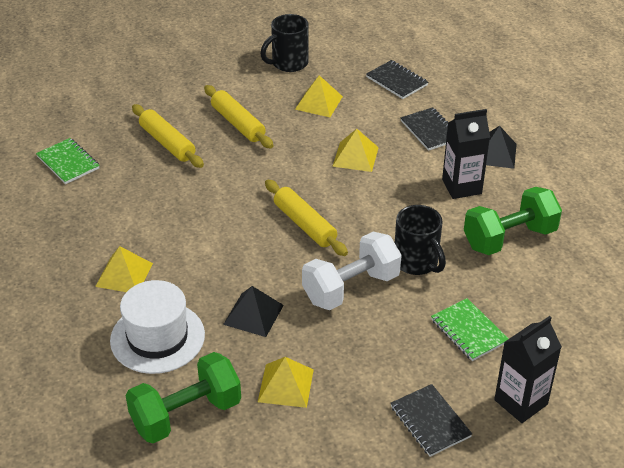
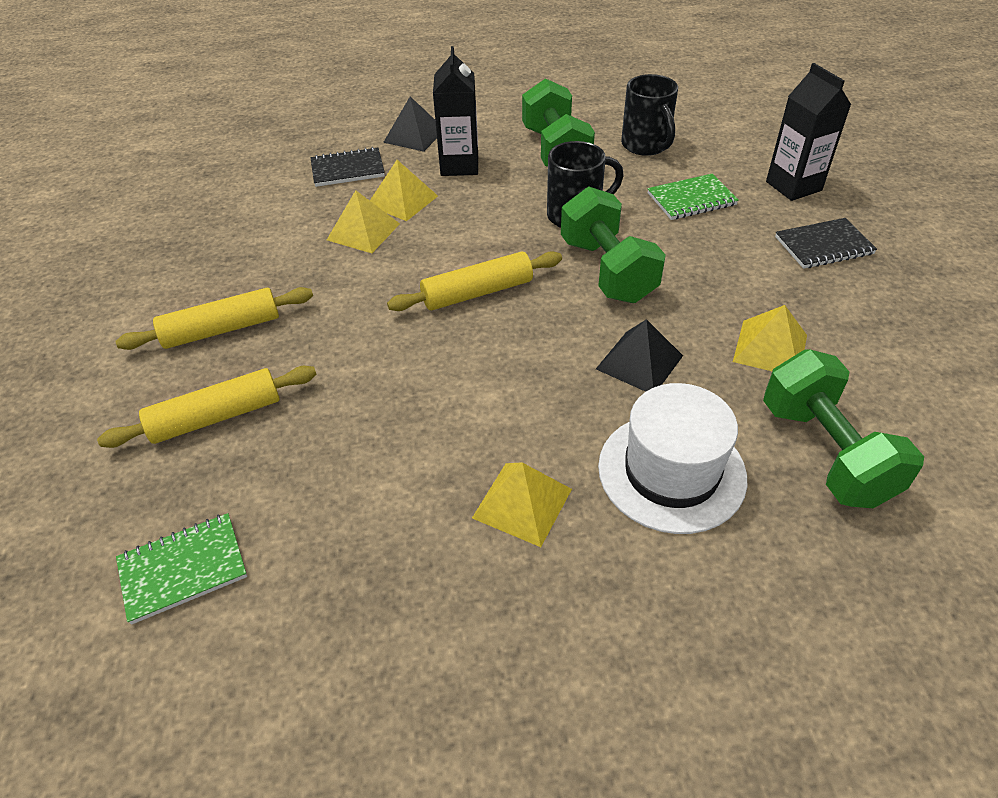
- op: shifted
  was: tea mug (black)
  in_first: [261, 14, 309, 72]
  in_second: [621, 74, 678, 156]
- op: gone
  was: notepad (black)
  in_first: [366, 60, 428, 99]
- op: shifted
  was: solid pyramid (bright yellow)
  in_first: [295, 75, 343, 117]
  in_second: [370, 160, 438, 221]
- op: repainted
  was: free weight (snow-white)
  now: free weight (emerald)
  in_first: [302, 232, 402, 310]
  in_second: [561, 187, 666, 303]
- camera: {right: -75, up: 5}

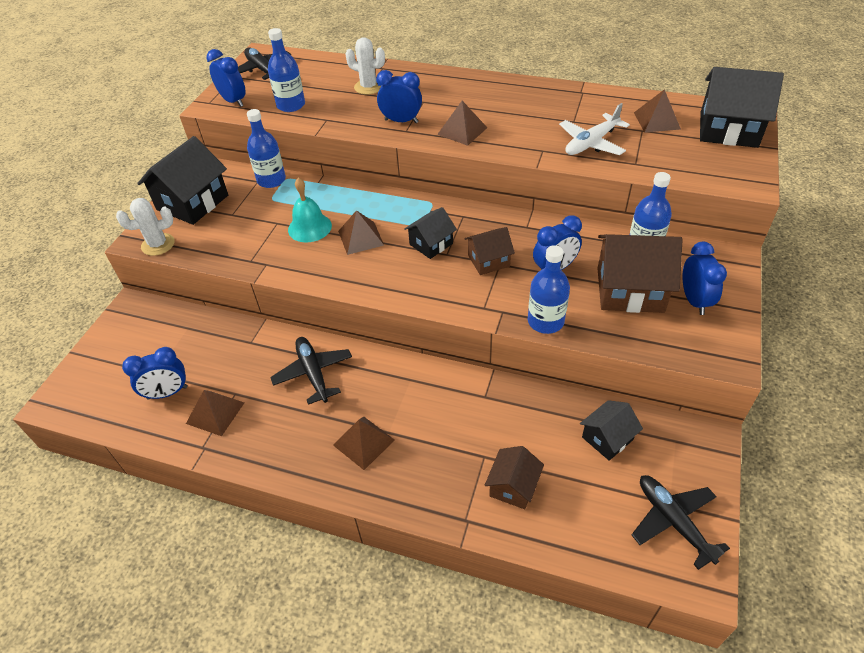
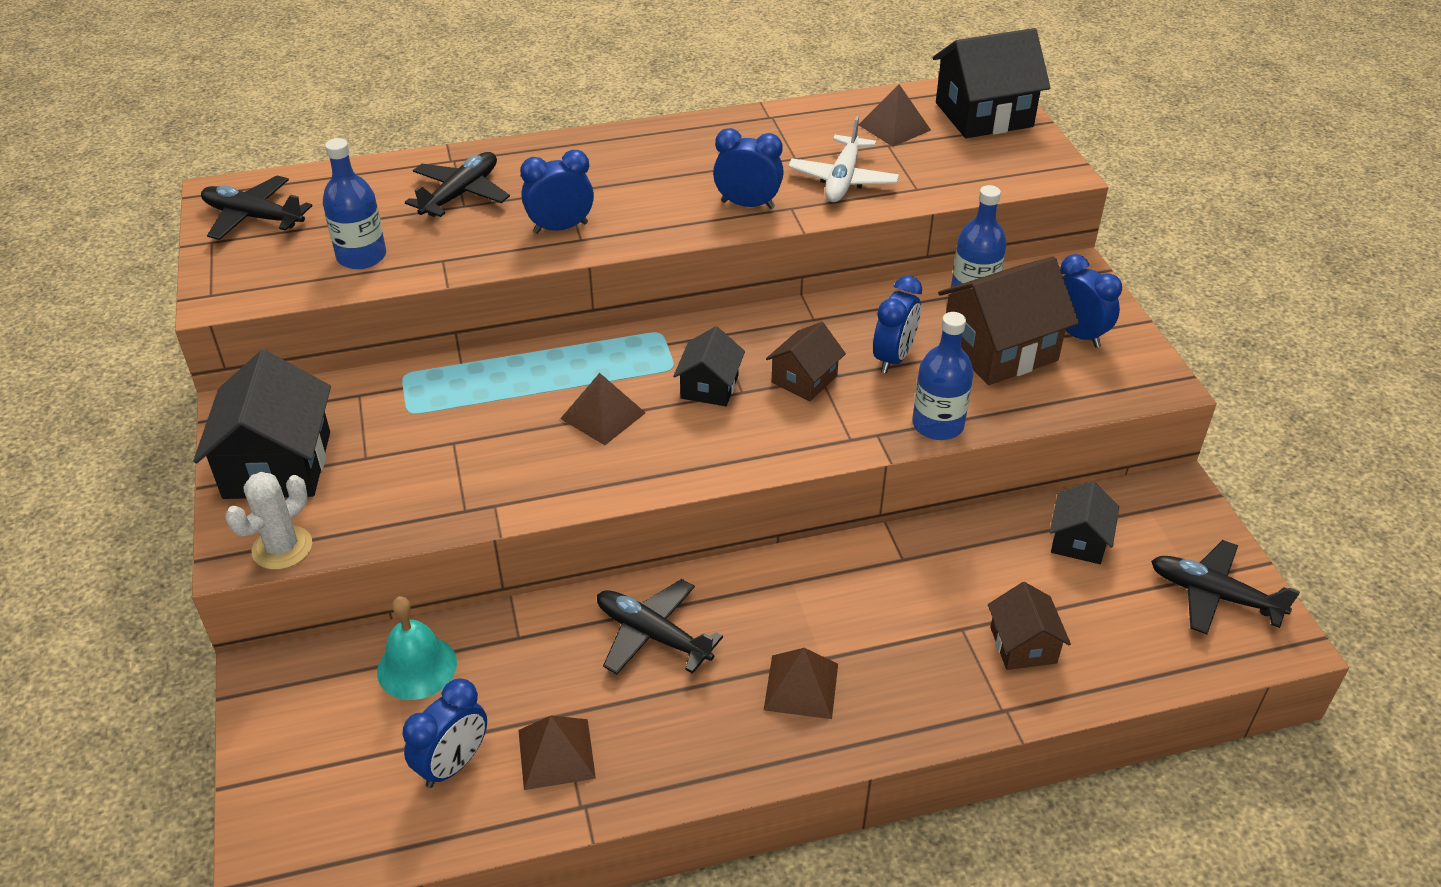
- op: swapped
  was: prickly plant (snow-white)
  now: plane (black)
  in_first: [345, 37, 385, 95]
  in_second: [405, 152, 510, 217]
- op: shifted
  was: clock (blue)
  in_first: [206, 49, 246, 107]
  in_second: [713, 128, 784, 209]
- op: gone
  was: solid pyramid (dark brown)
  in_first: [437, 101, 487, 146]
- op: gone
  was: drink bottle (blue)
  in_first: [247, 109, 286, 188]
- op: shifted
  was: bell (turquoise)
  in_first: [288, 178, 332, 242]
  in_second: [377, 596, 457, 700]
- camera: {right: -35, up: -5}

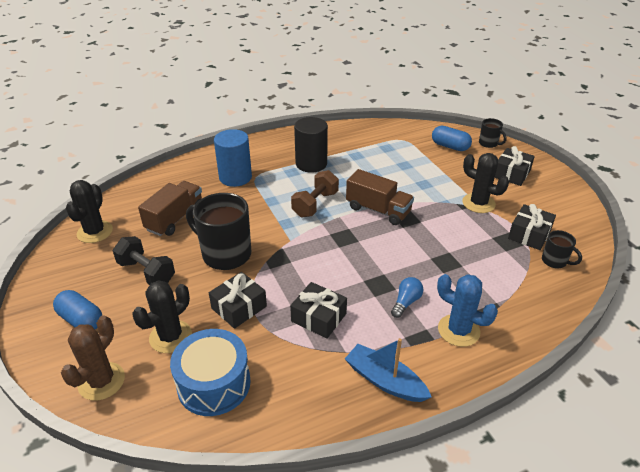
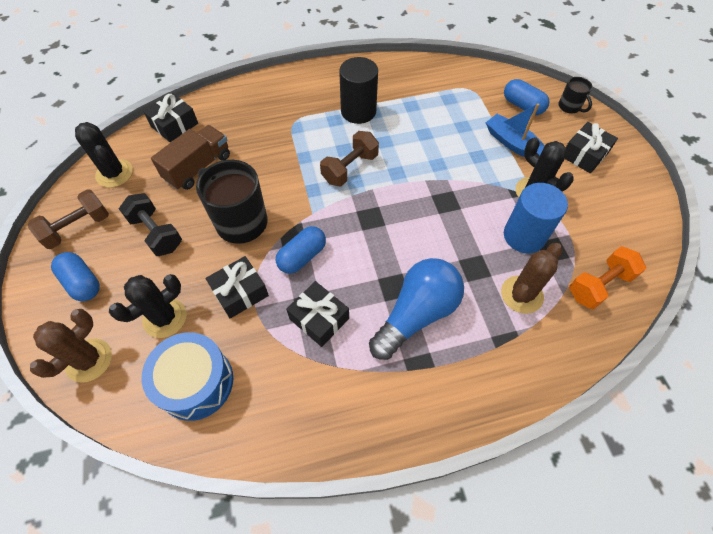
- op: shifted
  was: cylinder shape (blue)
  in_first: [214, 129, 252, 187]
  in_second: [504, 183, 568, 253]
- op: gone
  was: lorry (dark brown)
  in_first: [346, 169, 414, 225]
- op: rotated
  was: prickly plant (black)
  in_first: [66, 180, 113, 243]
  in_second: [75, 122, 133, 188]
  clockwise: -60
- op: shifted
  was: gift (black)
  in_first: [508, 204, 556, 250]
  in_second: [143, 93, 198, 142]
- op: swapped
  was: tea mug (black)
  now: free weight (orange-coloured)
  in_first: [542, 230, 582, 268]
  in_second: [569, 246, 646, 309]
- op: gone
  was: prickly plant (blue)
  in_first: [437, 274, 498, 347]
- op: scaled
  was: light bulb (blue)
  in_first: [391, 277, 424, 318]
  in_second: [369, 258, 464, 360]
  ratio: 2.22
- op: shifted
  was: boat (blue)
  in_first: [345, 338, 432, 402]
  in_second: [486, 103, 545, 157]
- op: new
  now: free weight (dark brown)
  in_second: [28, 189, 109, 249]
- op: new
  now: capsule (blue)
  in_second: [276, 226, 326, 274]
- op: new
  now: prickly plant (dark brown)
  in_second: [501, 243, 563, 314]
- camera: {right: 10, up: 20}

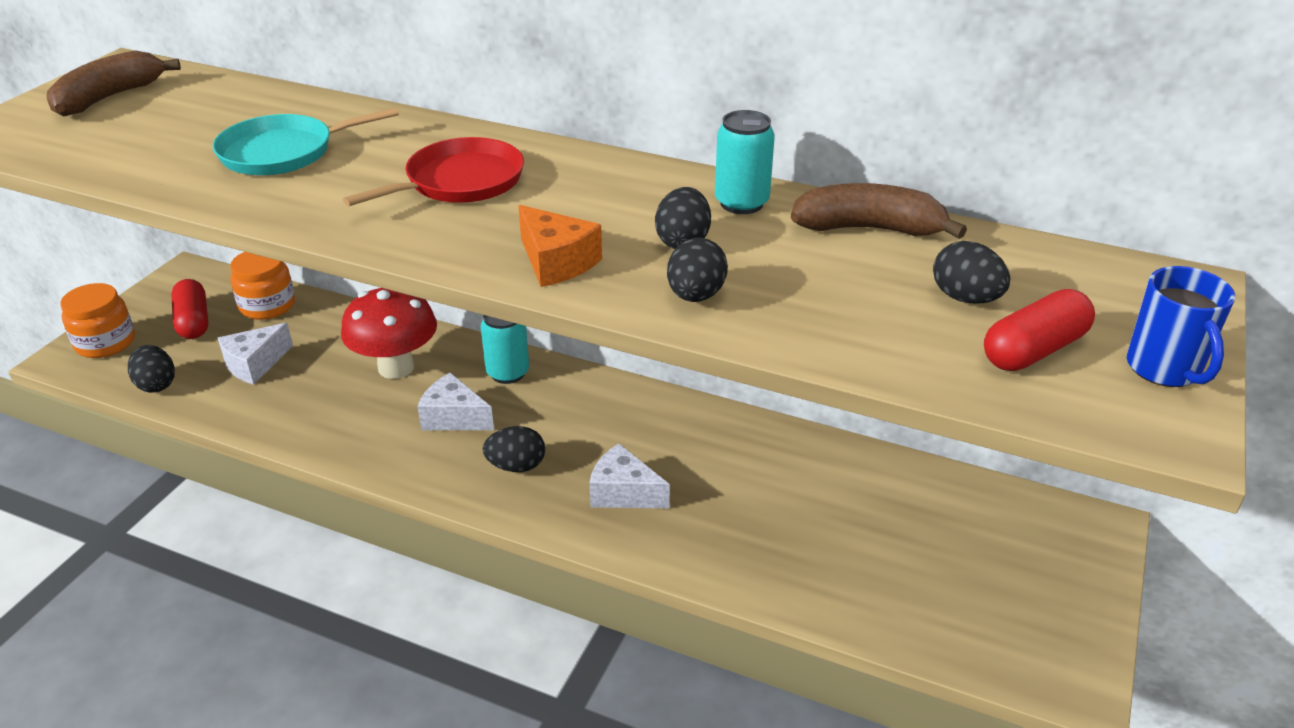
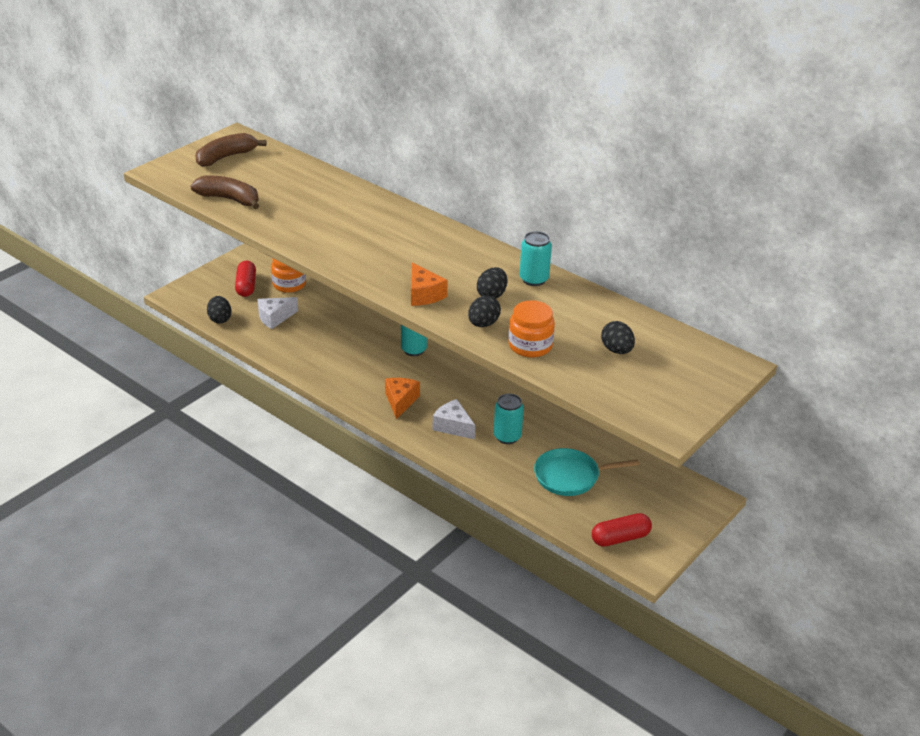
- op: shifted
  was: skillet (turquoise)
  in_first: [213, 107, 399, 175]
  in_second: [534, 448, 639, 496]
- op: gone
  was: skillet (crimson)
  in_first: [342, 137, 524, 206]
- op: shifted
  was: toy banana (dark brown)
  in_first: [791, 183, 967, 239]
  in_second: [190, 175, 259, 209]
- op: gone
  was: tea mug (blue)
  in_first: [1127, 266, 1235, 387]
- op: shifted
  was: jar (orange-coloured)
  in_first: [60, 283, 135, 358]
  in_second: [509, 300, 555, 358]
- op: gone
  was: mushroom (crimson)
  in_first: [341, 288, 437, 379]
- op: shifted
  was: capsule (crimson)
  in_first: [984, 289, 1095, 371]
  in_second: [592, 513, 652, 547]
- op: gone
  was: piece of cheese (snow-white)
  in_first: [418, 372, 494, 430]
- op: swapped
  was: egg (black)
  now: piece of cheese (orange-coloured)
  in_first: [483, 426, 545, 472]
  in_second: [385, 378, 420, 419]
- op: new
  now: soda can (turquoise)
  in_second: [494, 394, 524, 444]
- camera: {right: 15, up: 0}

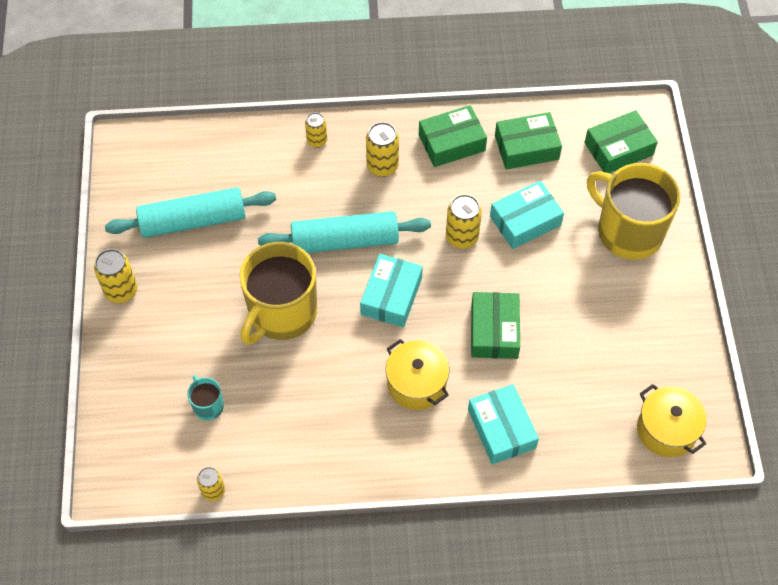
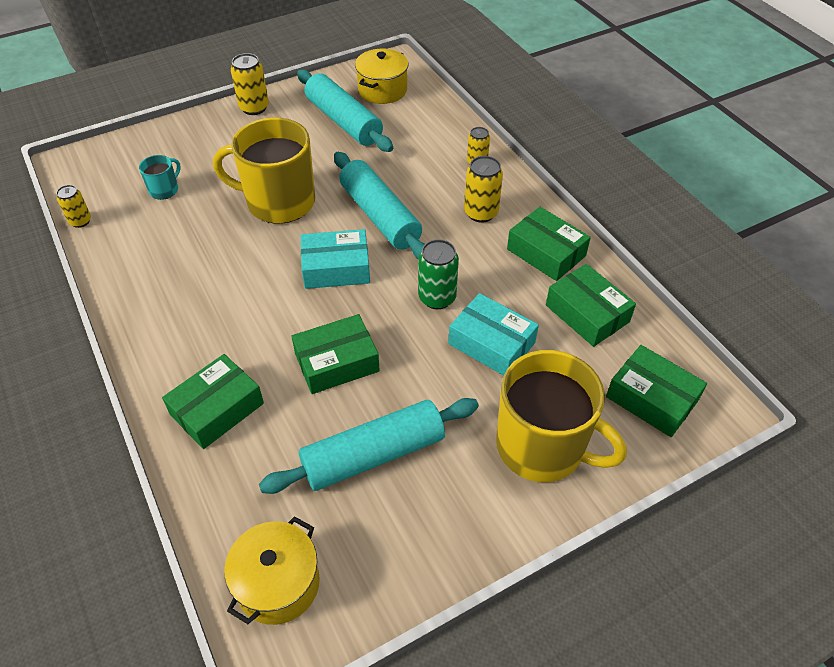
- op: rotated
  was: tea mug (bright yellow)
  in_first: [587, 163, 680, 260]
  in_second: [496, 350, 627, 482]
  clockwise: 105
- op: repainted
  was: soda can (bright yellow)
  now: soda can (emerald)
  in_first: [446, 194, 482, 249]
  in_second: [418, 239, 459, 309]
- op: shifted
  was: cooking pot (bright yellow)
  in_first: [386, 339, 449, 410]
  in_second: [355, 49, 408, 104]
- op: repainted
  was: package (turquoise)
  now: package (emerald)
  in_first: [468, 384, 539, 464]
  in_second: [162, 354, 264, 449]
- op: new
  now: rolling pin (turquoise)
  in_second: [259, 398, 479, 494]
- camera: {right: 65, up: -10}

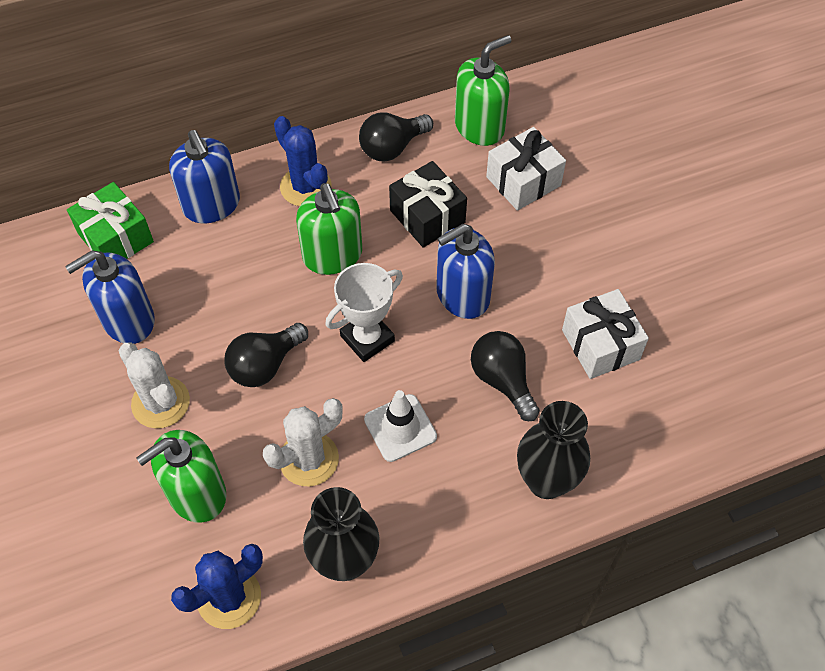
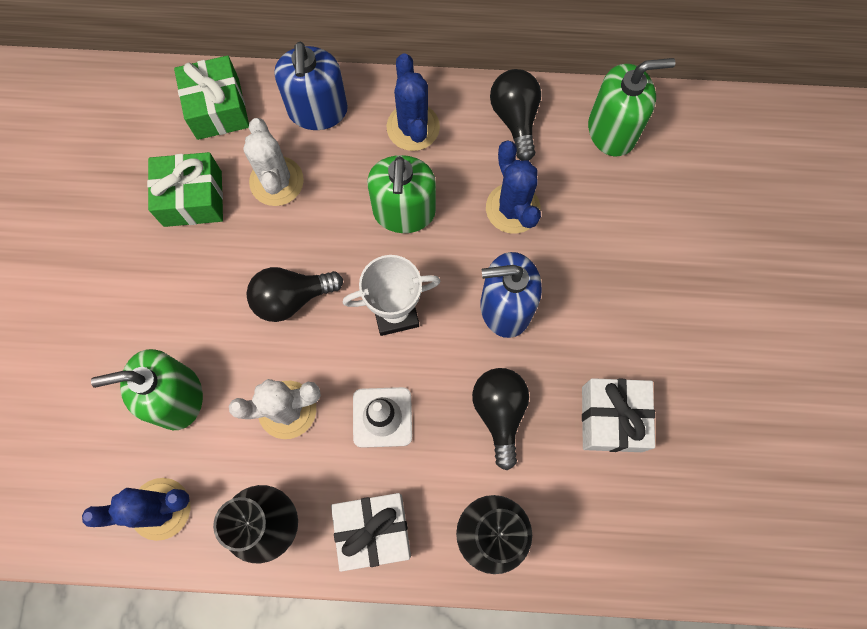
- op: rotated
  was: light bulb (black)
  in_first: [359, 112, 433, 161]
  in_second: [490, 69, 541, 161]
  clockwise: 90
- op: shifted
  was: gift (snow-white)
  in_first: [486, 127, 566, 211]
  in_second: [331, 493, 411, 572]
- op: swapped
  was: gift (black)
  now: prickly plant (blue)
  in_first: [389, 161, 467, 248]
  in_second: [486, 140, 541, 234]
- op: swapped
  was: soap pump (blue)
  now: gift (emerald)
  in_first: [65, 250, 155, 344]
  in_second: [147, 152, 223, 227]
- op: shifted
  was: prickly plant (snow-white)
  in_first: [119, 343, 190, 428]
  in_second: [243, 118, 304, 206]
- camera: {right: 25, up: 15}

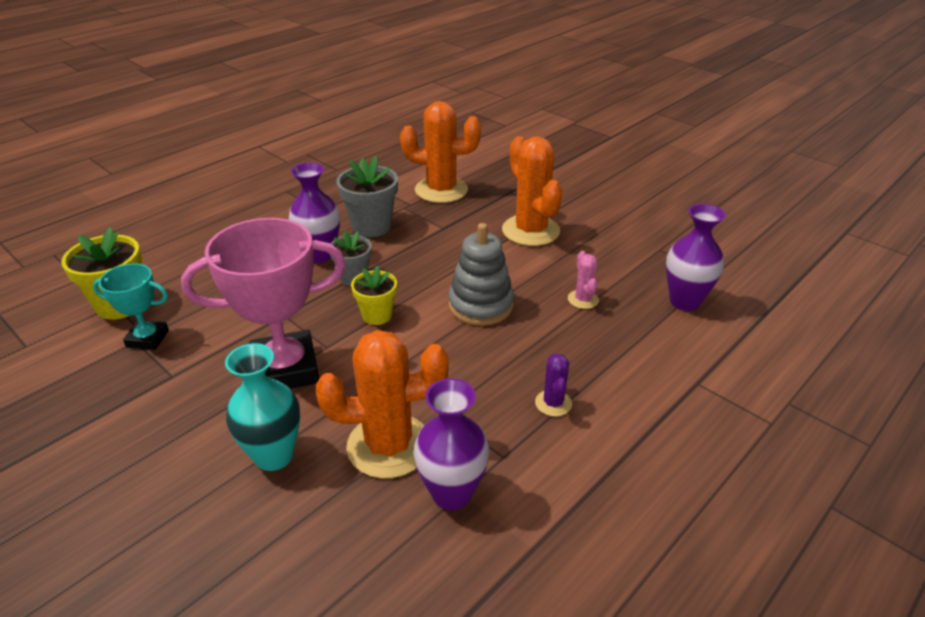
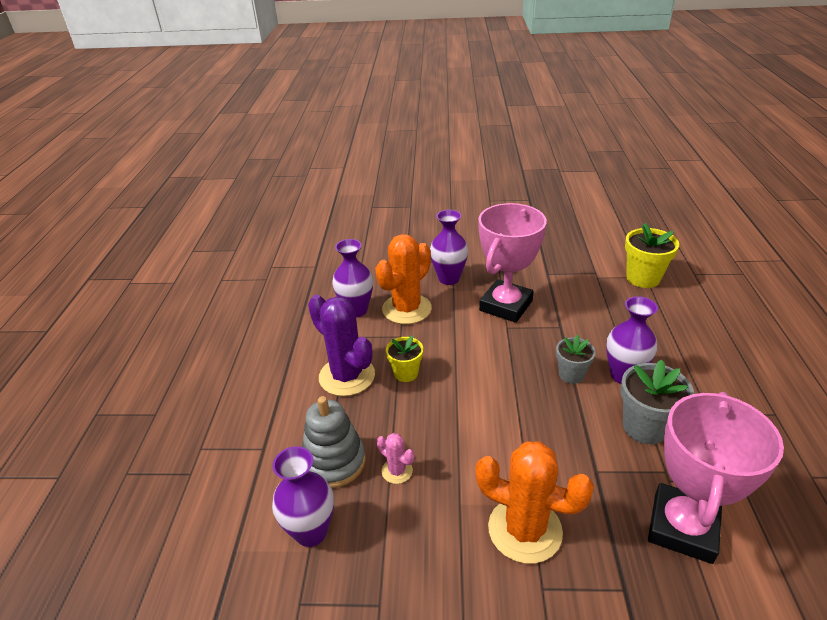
- op: swapped
  was: prickly plant (orange-coloured)
  now: award cup (pink)
  in_first: [400, 101, 481, 203]
  in_second: [648, 392, 784, 564]
- op: shifted
  was: stacking toy (ash-grey)
  in_first: [448, 223, 514, 326]
  in_second: [302, 396, 366, 488]
- op: gone
  was: award cup (turquoise)
  in_first: [93, 264, 169, 350]
- op: shifted
  was: potted plant (bright yellow)
  in_first: [351, 266, 397, 325]
  in_second: [386, 336, 423, 382]
- op: repainted
  was: tall vase (turquoise)
  now: tall vase (purple)
  in_first: [225, 343, 300, 471]
  in_second: [430, 210, 468, 285]
- op: scaled
  was: prickly plant (purple)
  in_first: [535, 353, 572, 417]
  in_second: [308, 295, 375, 396]
  ratio: 2.13
- camera: {right: 140, up: 0}

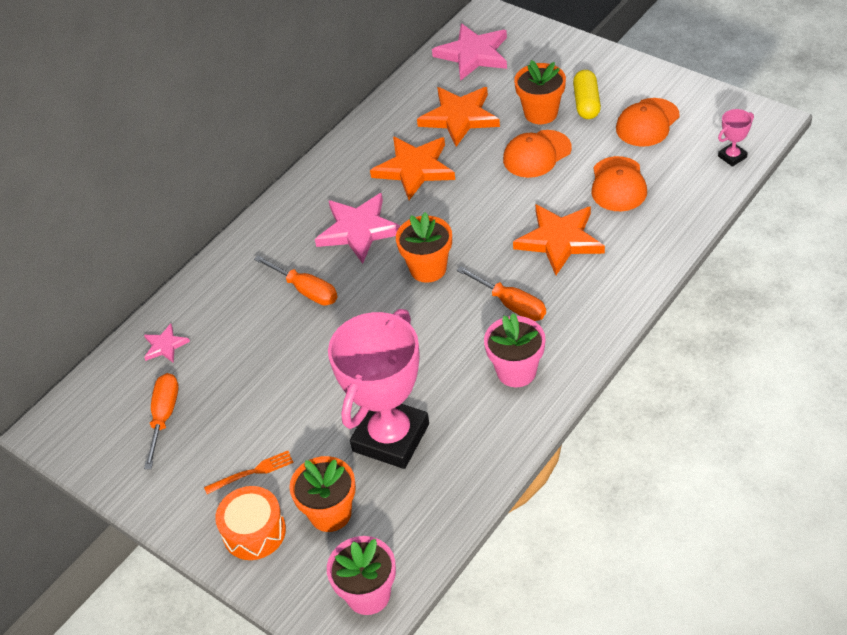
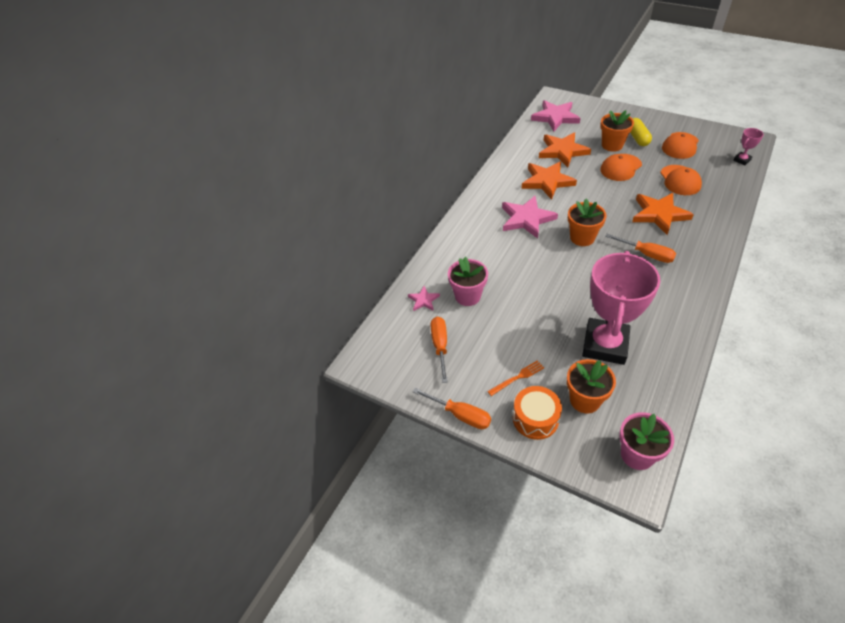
- op: shifted
  was: flat screwdriver (orange-coloured)
  in_first: [254, 255, 338, 306]
  in_second: [413, 388, 491, 429]
- op: shifted
  was: potted plant (pink)
  in_first: [484, 313, 545, 387]
  in_second: [448, 257, 488, 306]
- camera: {right: -10, up: 0}

